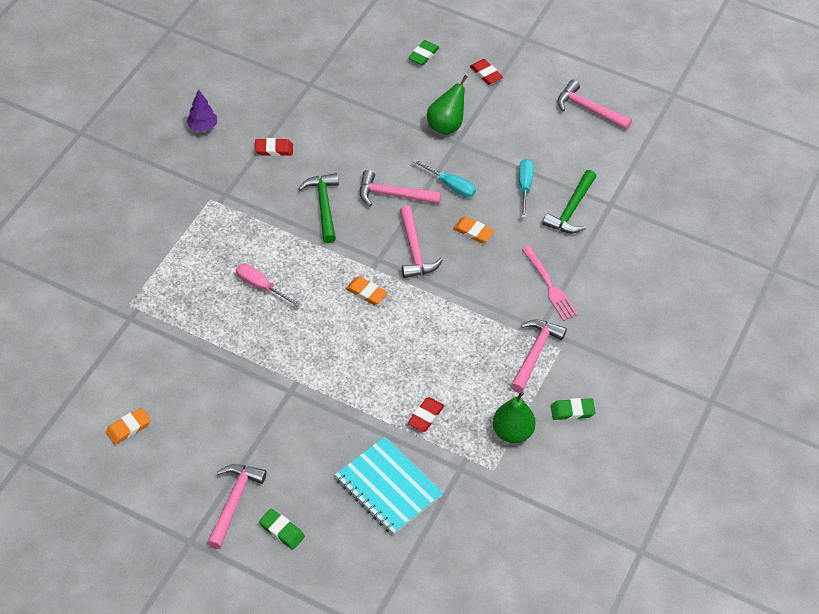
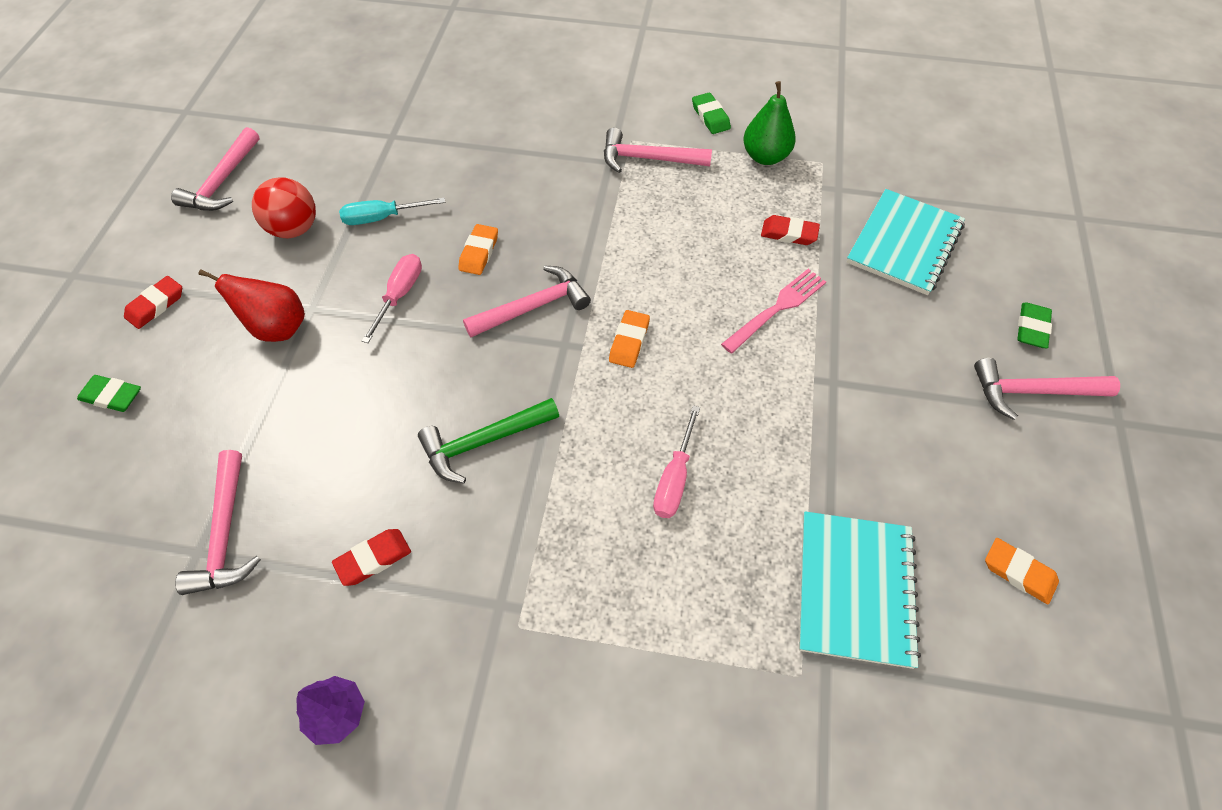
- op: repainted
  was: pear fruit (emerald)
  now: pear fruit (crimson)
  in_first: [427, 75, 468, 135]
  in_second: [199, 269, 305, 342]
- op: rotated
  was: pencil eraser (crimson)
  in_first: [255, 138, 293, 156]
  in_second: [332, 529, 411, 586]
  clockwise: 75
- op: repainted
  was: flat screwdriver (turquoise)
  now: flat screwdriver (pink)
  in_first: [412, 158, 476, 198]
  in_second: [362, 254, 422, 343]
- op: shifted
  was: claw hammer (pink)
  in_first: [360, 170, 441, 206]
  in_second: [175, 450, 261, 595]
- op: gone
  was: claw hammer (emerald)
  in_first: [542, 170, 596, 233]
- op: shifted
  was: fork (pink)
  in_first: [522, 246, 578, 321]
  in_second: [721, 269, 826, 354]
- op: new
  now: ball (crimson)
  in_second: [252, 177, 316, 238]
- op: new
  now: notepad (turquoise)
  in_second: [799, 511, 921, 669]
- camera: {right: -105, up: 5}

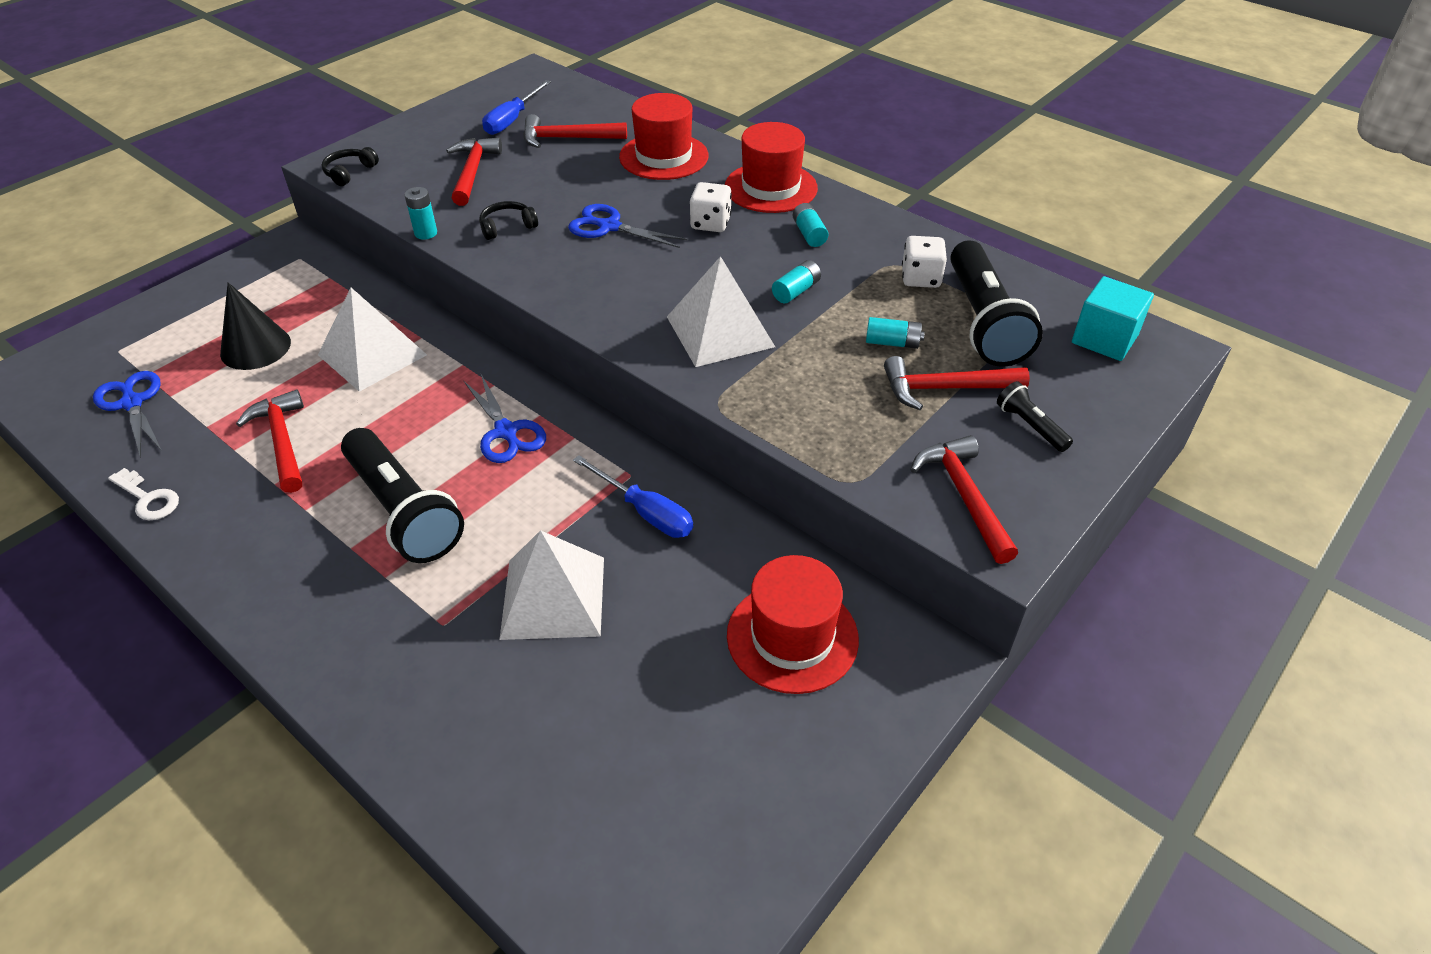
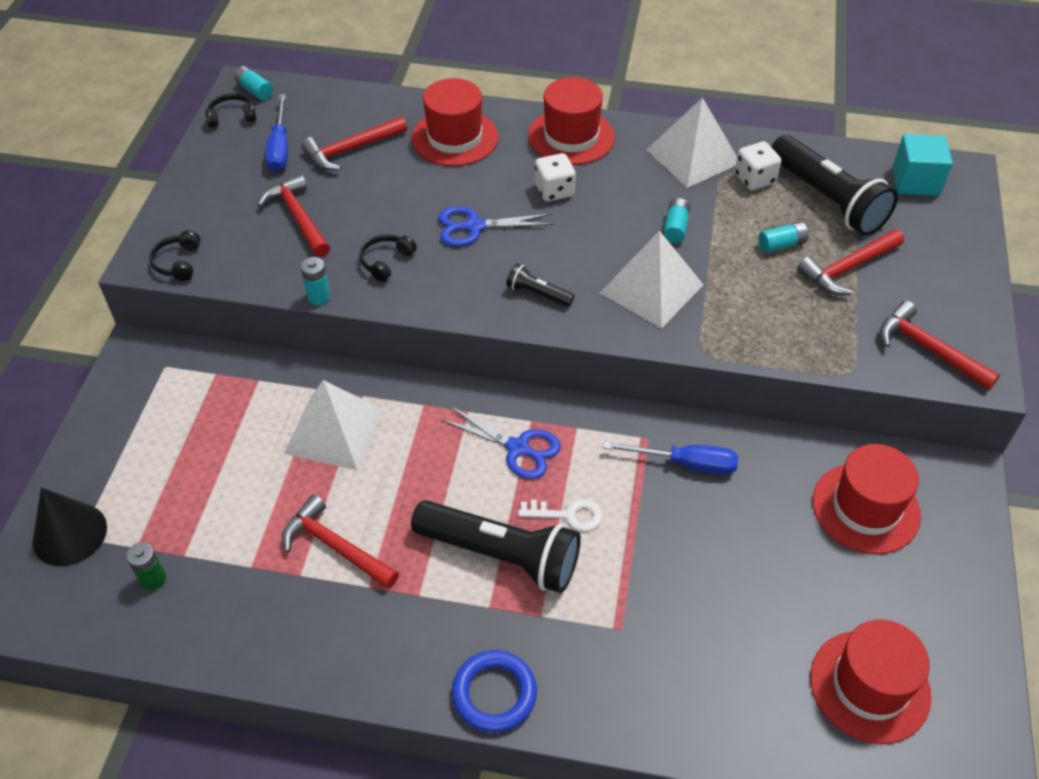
- op: shifted
  was: battery (turquoise)
  in_first: [793, 203, 828, 247]
  in_second: [234, 66, 273, 100]
- op: shifted
  was: cone (black)
  in_first: [220, 282, 291, 370]
  in_second: [32, 487, 107, 566]
- op: swapped
  was: pair of scissors (blue)
  now: battery (emerald)
  in_first: [93, 371, 162, 458]
  in_second: [126, 542, 166, 591]
- op: shifted
  was: torch (black)
  in_first: [997, 381, 1073, 452]
  in_second: [506, 263, 575, 307]
- op: shifted
  was: key (snow-white)
  in_first: [108, 468, 179, 520]
  in_second: [518, 499, 603, 531]
- op: shifted
  was: solid pyramid (snow-white)
  in_first: [499, 530, 604, 640]
  in_second: [646, 97, 737, 188]
- op: new
  now: over-ear headphones (black)
  in_second: [205, 93, 256, 128]
- op: new
  now: top hat (crimson)
  in_second: [810, 620, 931, 744]
- op: new
  now: torus (blue)
  in_second: [452, 650, 537, 733]
- camera: {right: -30, up: 5}

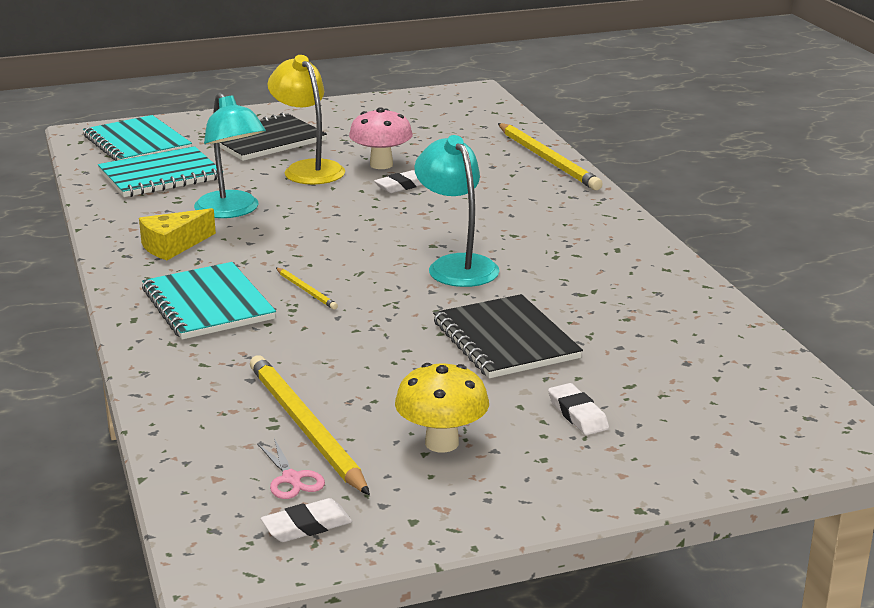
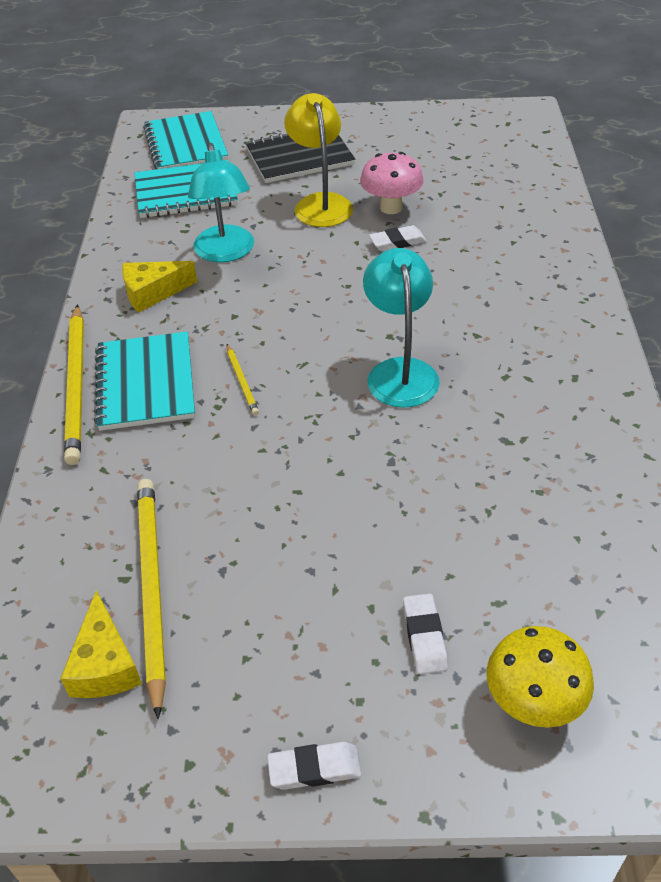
- op: shifted
  was: wooden pencil (bright yellow)
  in_first: [498, 123, 603, 190]
  in_second: [64, 304, 84, 465]
- op: gone
  was: notepad (black)
  in_first: [433, 294, 583, 378]
- op: shifted
  was: mushroom (bright yellow)
  in_first: [395, 363, 489, 453]
  in_second: [487, 626, 594, 728]
- op: swapped
  was: pair of scissors (pink)
  now: piece of cheese (bright yellow)
  in_first: [257, 438, 325, 499]
  in_second: [60, 590, 142, 698]
- op: shifted
  was: pencil eraser (snow-white)
  in_first: [261, 498, 352, 542]
  in_second: [267, 742, 361, 790]
- camera: {right: 20, up: 20}

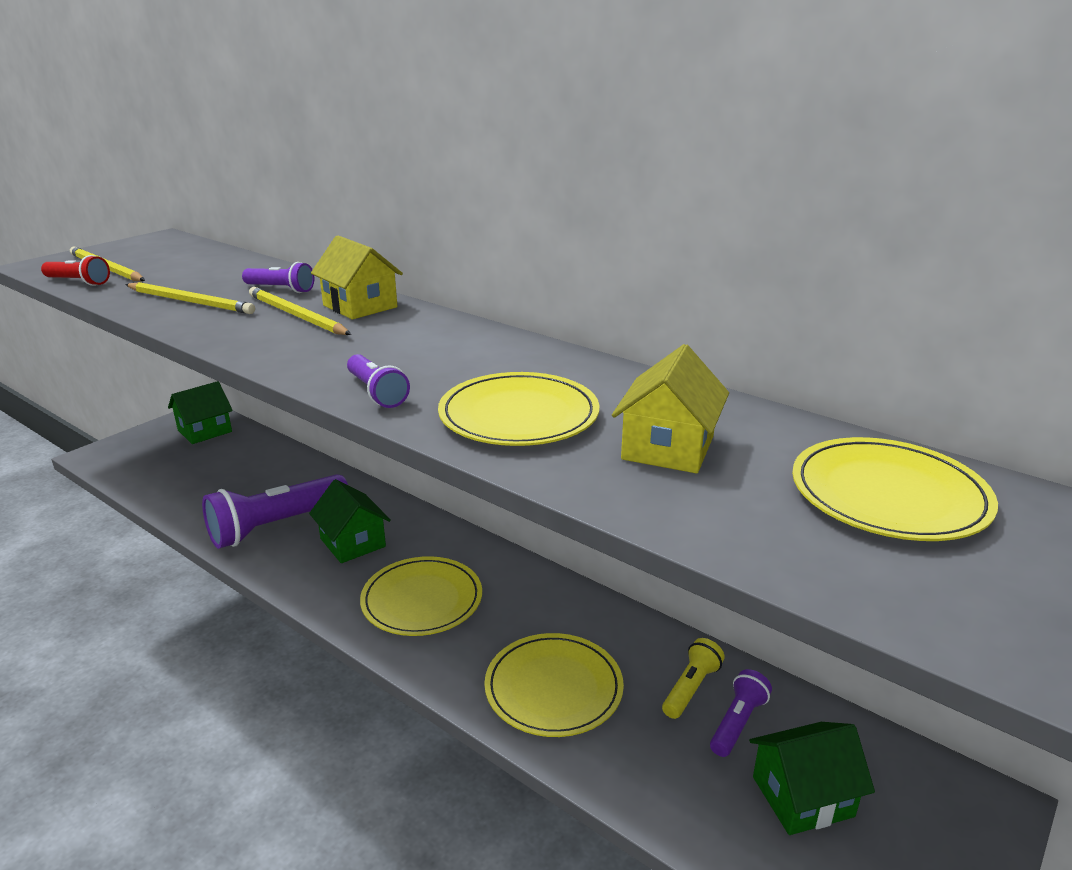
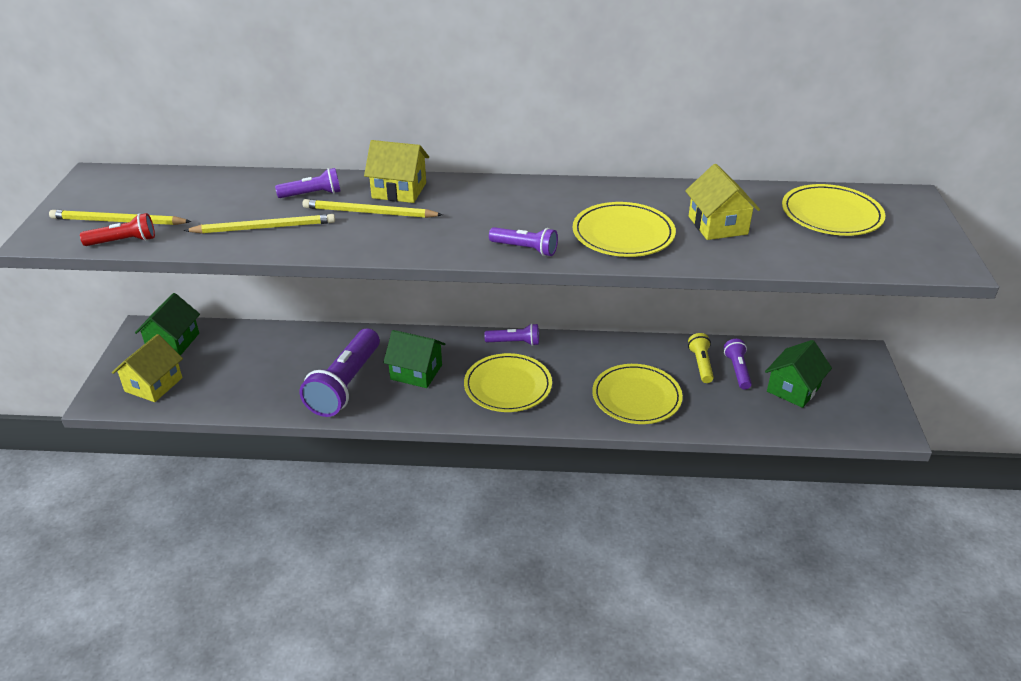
- op: new
  now: torch (purple)
  in_second: [484, 323, 539, 346]
- op: new
  now: toy house (bright yellow)
  in_second: [112, 334, 183, 402]
- camera: {right: -35, up: 10}

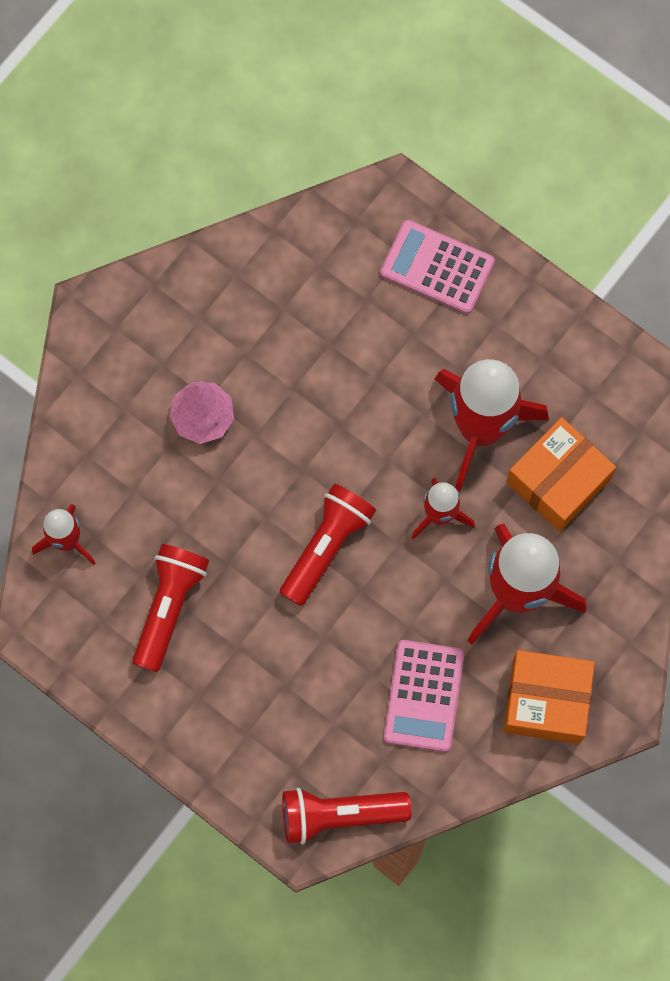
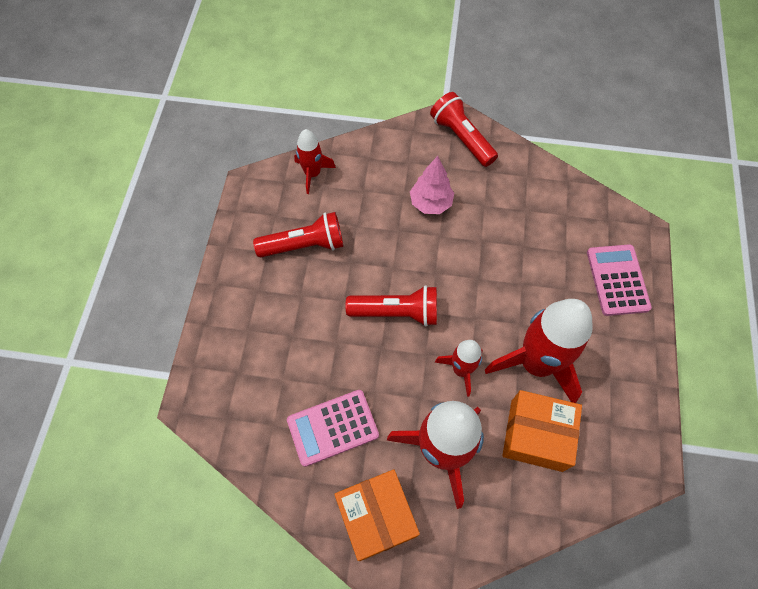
- op: shifted
  was: torch (crimson)
  in_first: [282, 788, 411, 844]
  in_second: [430, 92, 498, 167]
- camera: {right: 60, up: -10}

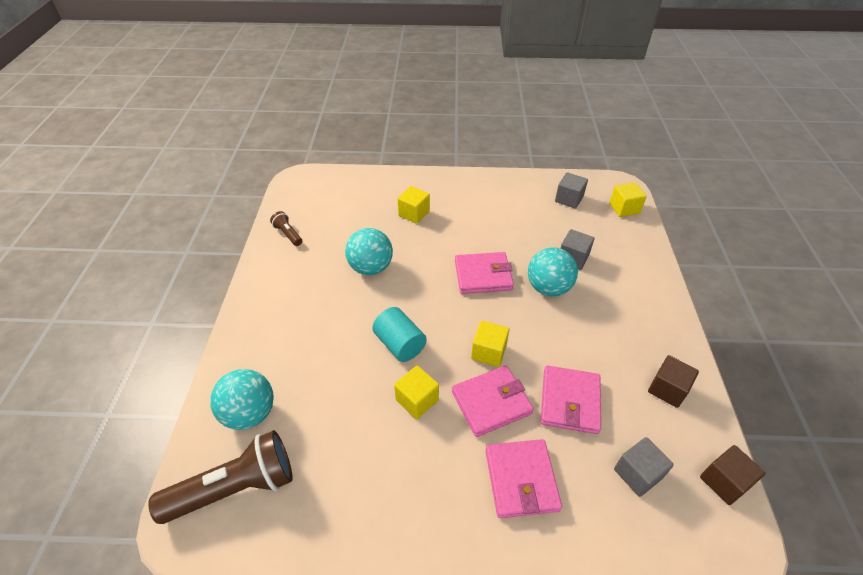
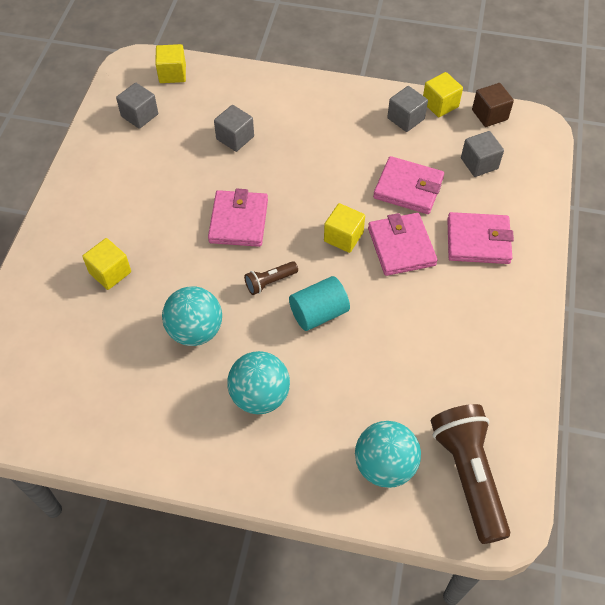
- op: shifted
  was: torch (dark brown)
  in_first: [270, 211, 302, 246]
  in_second: [244, 261, 298, 295]
- op: shifted
  was: ball (turquoise)
  in_first: [528, 247, 578, 296]
  in_second: [228, 351, 290, 414]
- op: repainted
  was: cube (dark brown)
  now: cube (ash-grey)
  in_first: [648, 355, 699, 408]
  in_second: [387, 86, 428, 132]
- op: shifted
  was: cube (bright yellow)
  in_first: [394, 366, 439, 419]
  in_second: [423, 72, 463, 117]
- camera: {right: -80, up: 10}

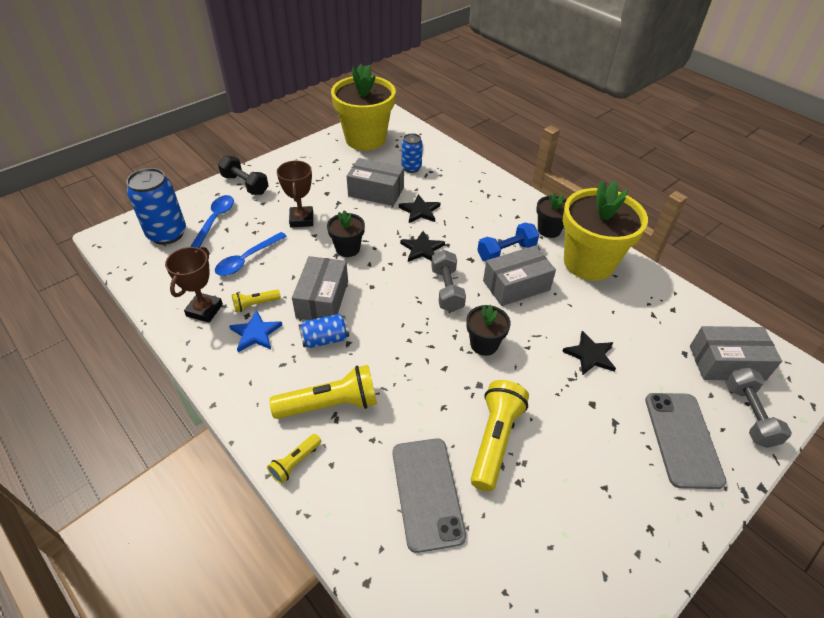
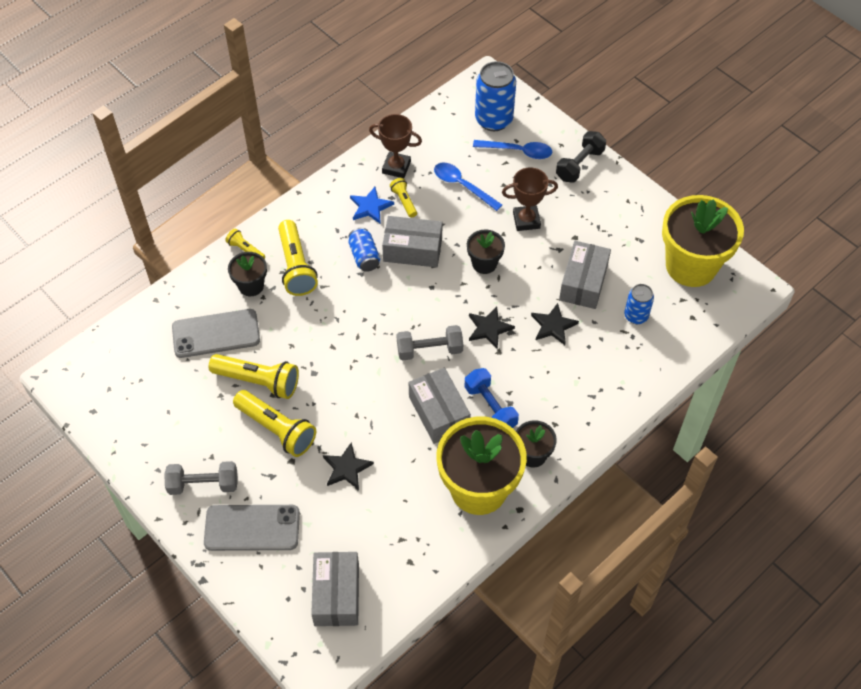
- op: shifted
  was: potted plant (black)
  in_first: [466, 305, 511, 356]
  in_second: [228, 252, 267, 296]
- op: shifted
  was: free weight (ash-grey)
  in_first: [725, 367, 792, 448]
  in_second: [164, 461, 238, 495]
- op: new
  now: torch (bright yellow)
  in_second: [233, 390, 316, 457]
- camera: {right: 90, up: 10}

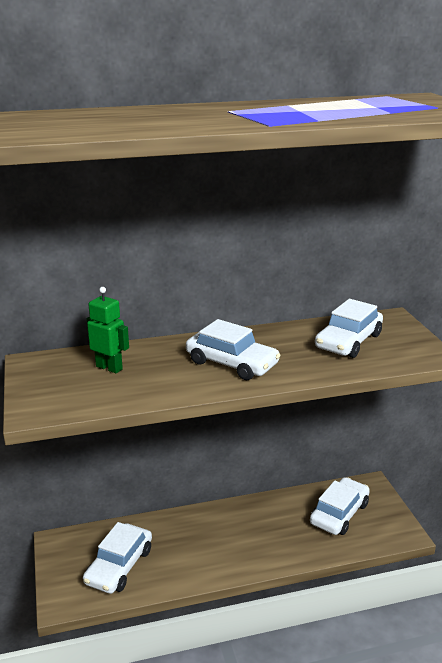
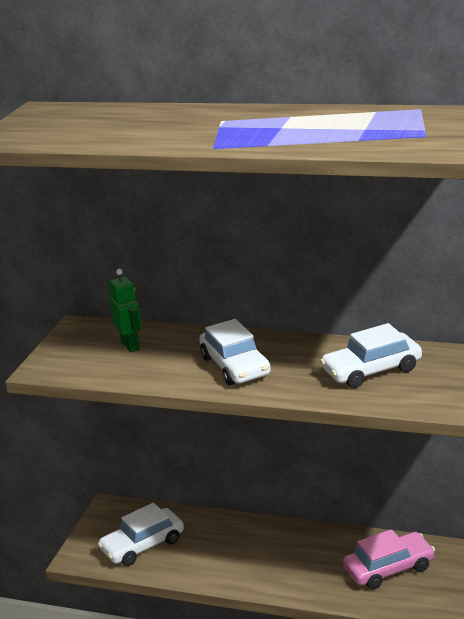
- op: repainted
  was: toy car (snow-white)
  now: toy car (pink)
  in_first: [310, 477, 370, 535]
  in_second: [343, 529, 435, 589]
- camera: {right: 35, up: 0}

